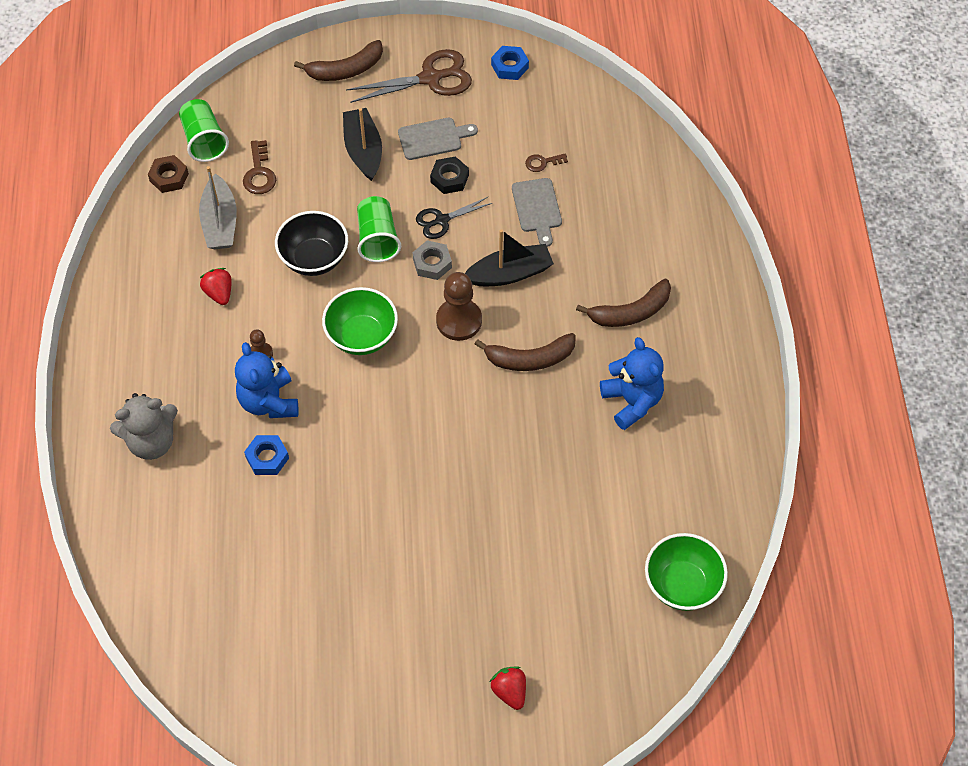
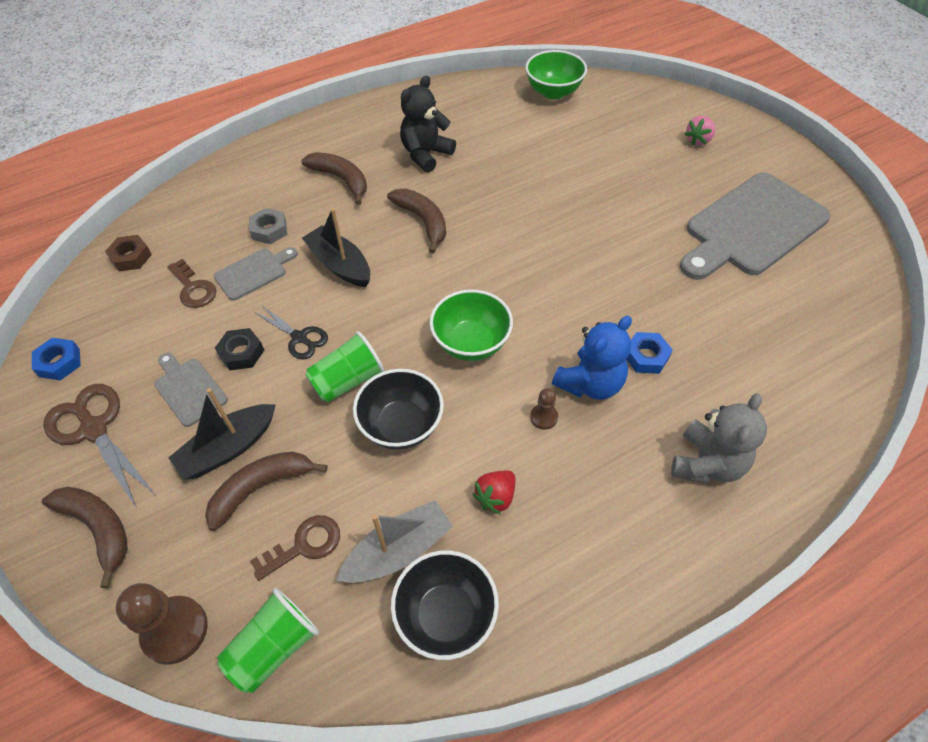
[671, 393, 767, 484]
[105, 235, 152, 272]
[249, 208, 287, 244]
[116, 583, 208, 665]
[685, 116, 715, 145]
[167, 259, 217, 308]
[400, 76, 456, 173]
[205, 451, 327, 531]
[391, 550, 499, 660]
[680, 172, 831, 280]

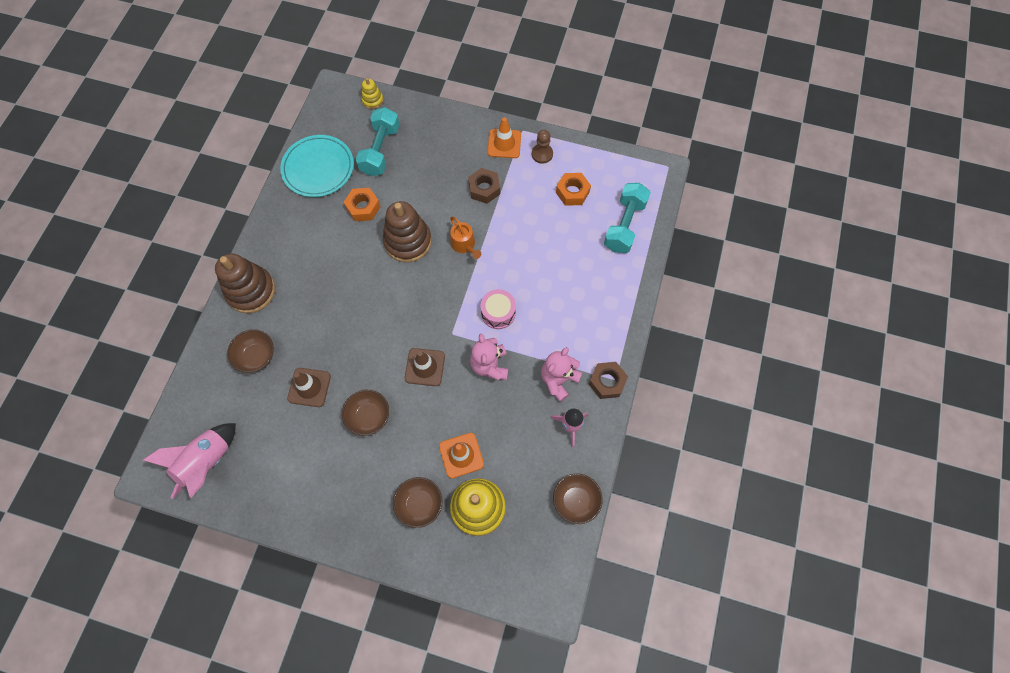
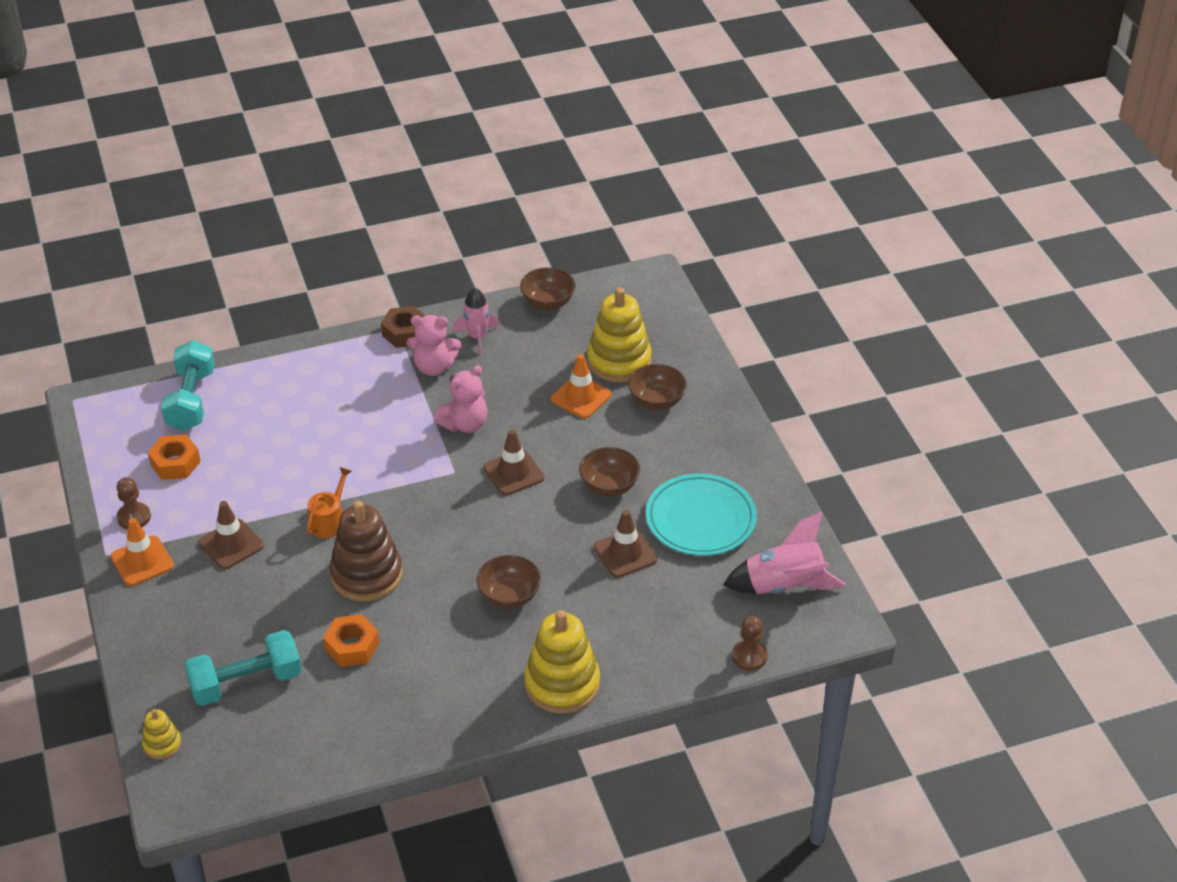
[524, 610, 600, 714]
[477, 555, 541, 609]
[646, 473, 757, 556]
[199, 501, 264, 569]
[480, 289, 516, 329] (first image)
[161, 340, 215, 431]
[732, 616, 768, 671]

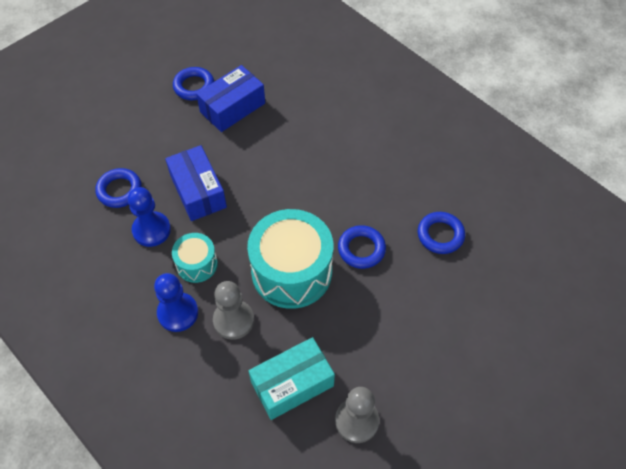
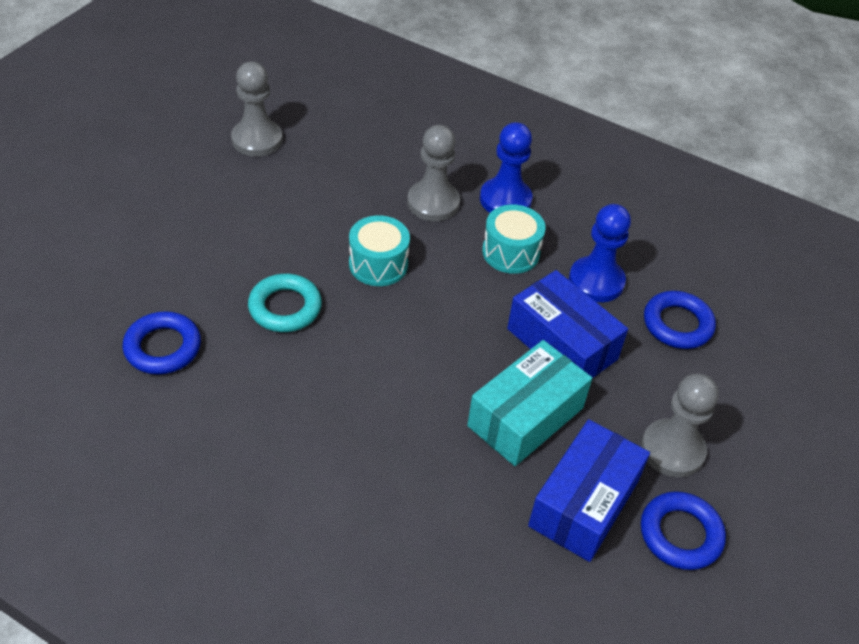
[349, 215, 410, 286]
[467, 340, 592, 466]
[248, 274, 322, 332]
[641, 374, 719, 477]

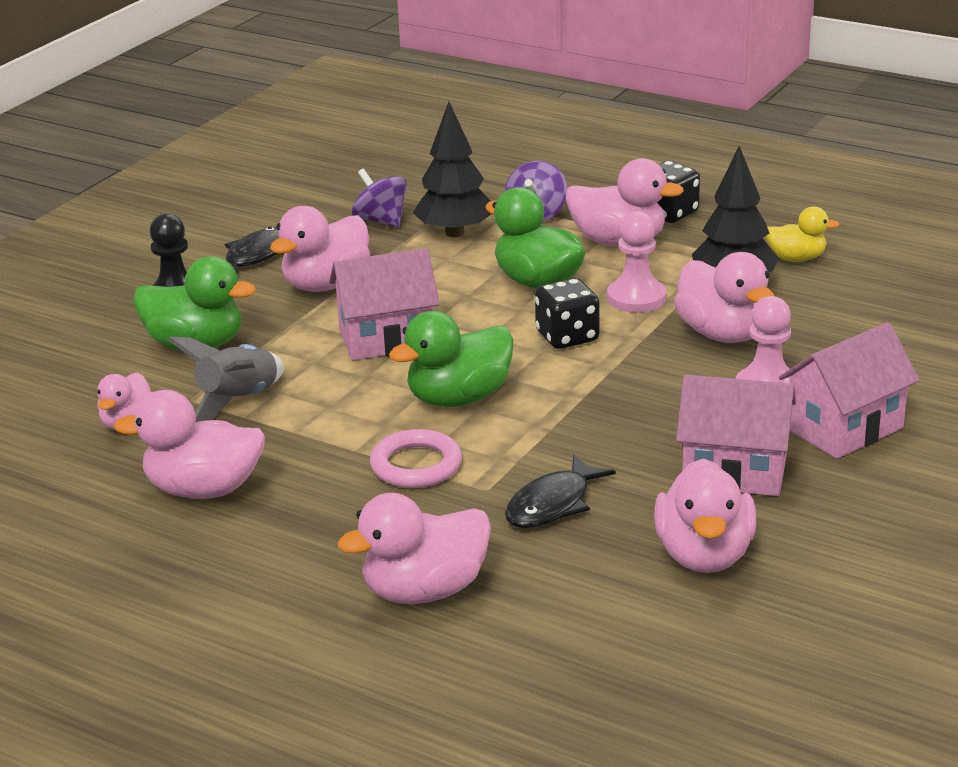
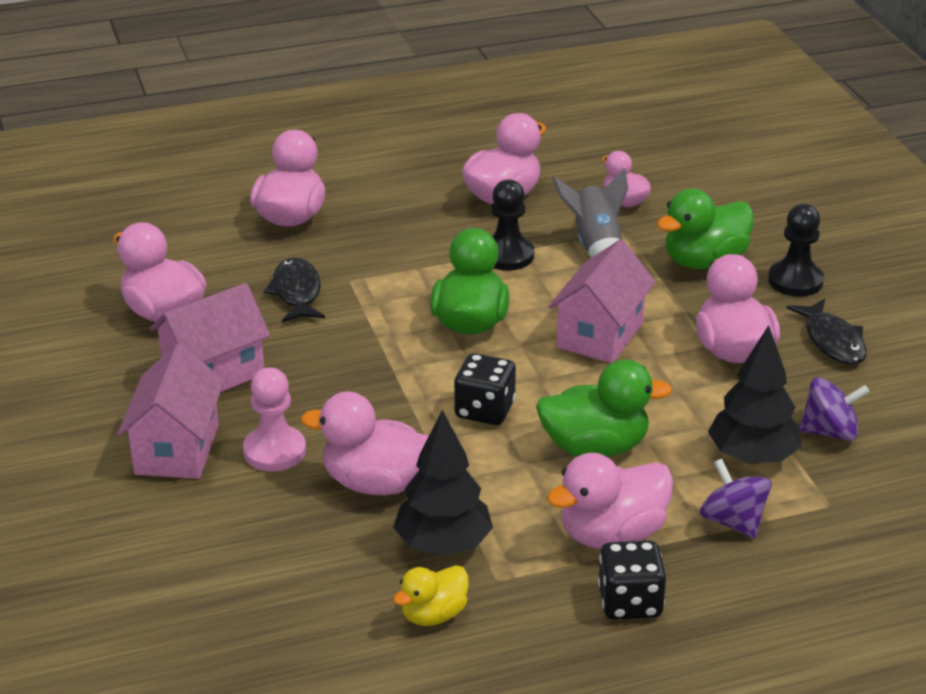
[370, 429, 462, 488] (first image)
[607, 211, 666, 313] (first image)
[491, 179, 534, 270]

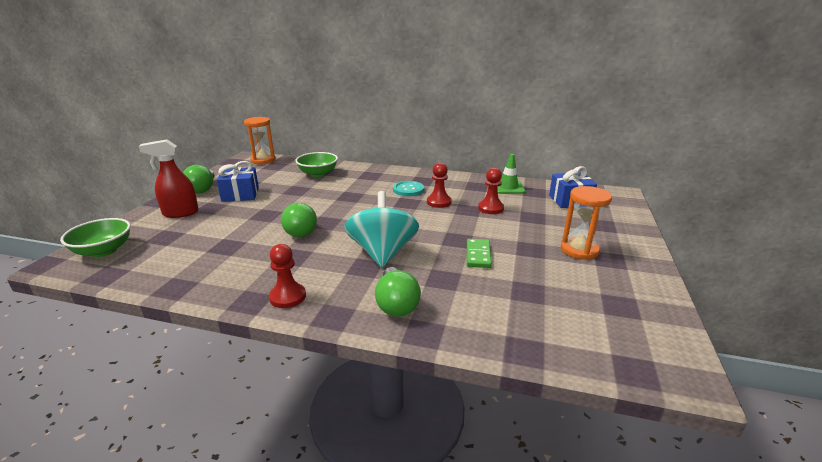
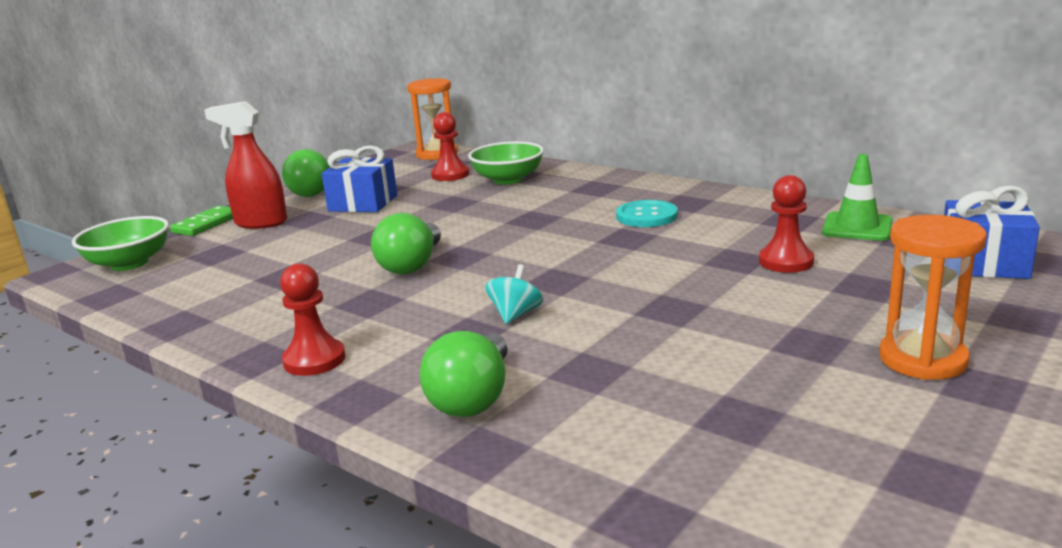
[485, 265, 543, 324]
[431, 112, 469, 181]
[170, 206, 233, 236]

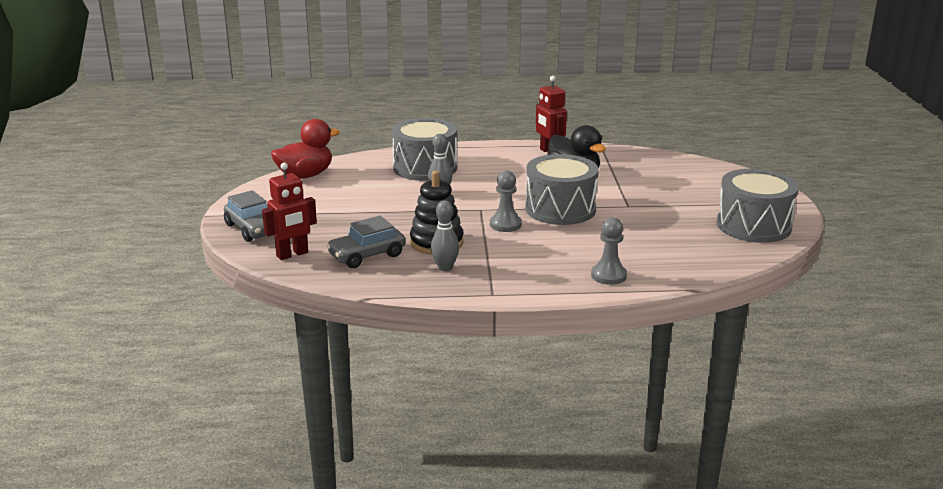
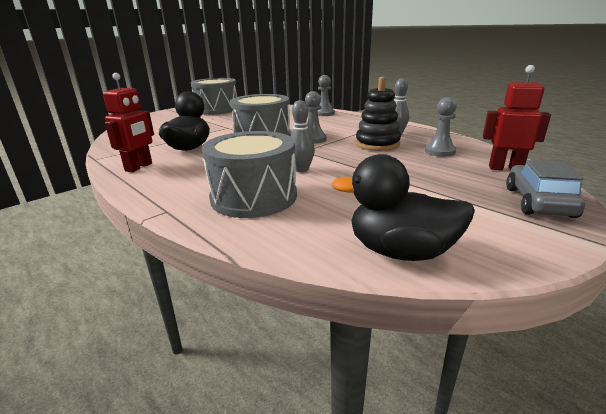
[332, 154, 475, 261]
[425, 97, 457, 157]

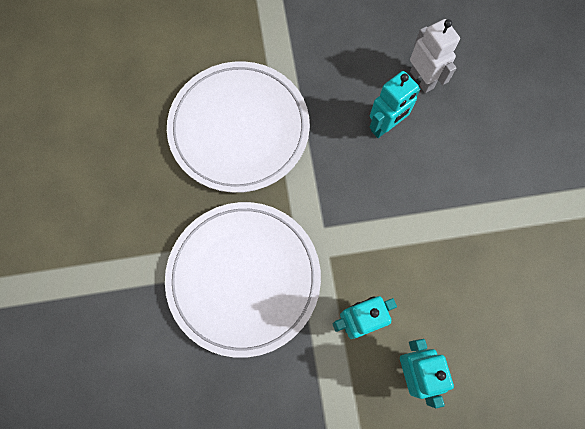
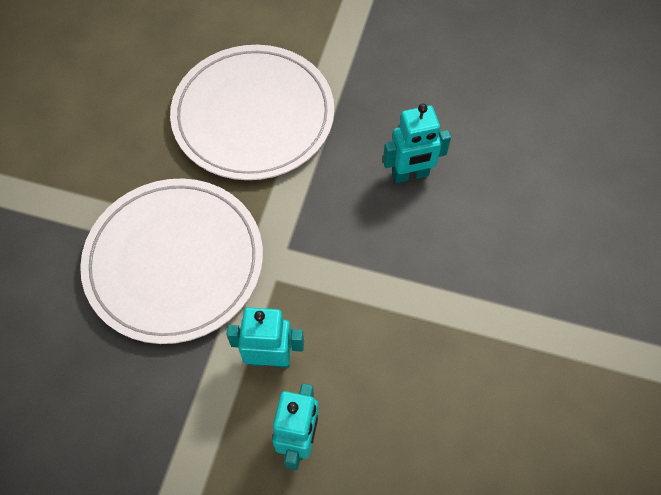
[410, 19, 460, 93] (first image)

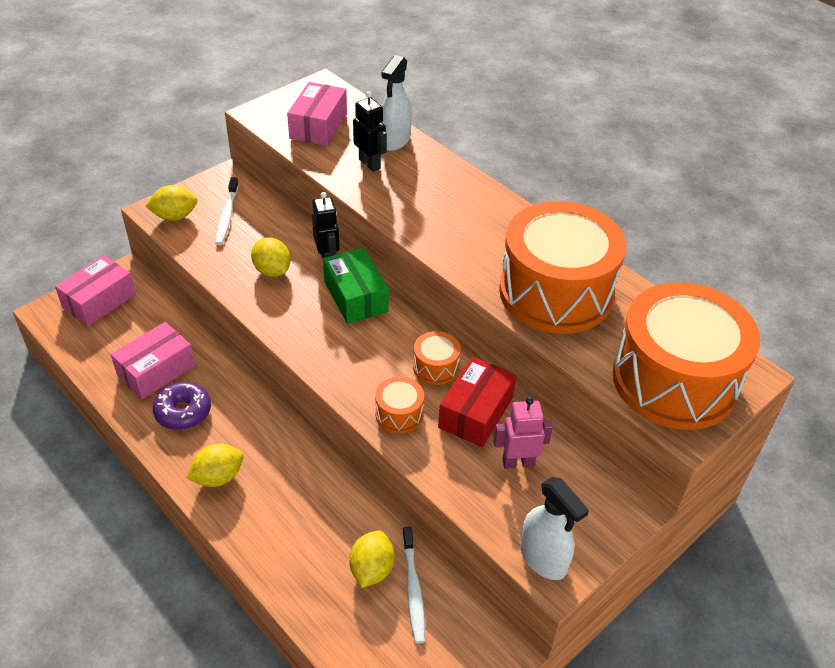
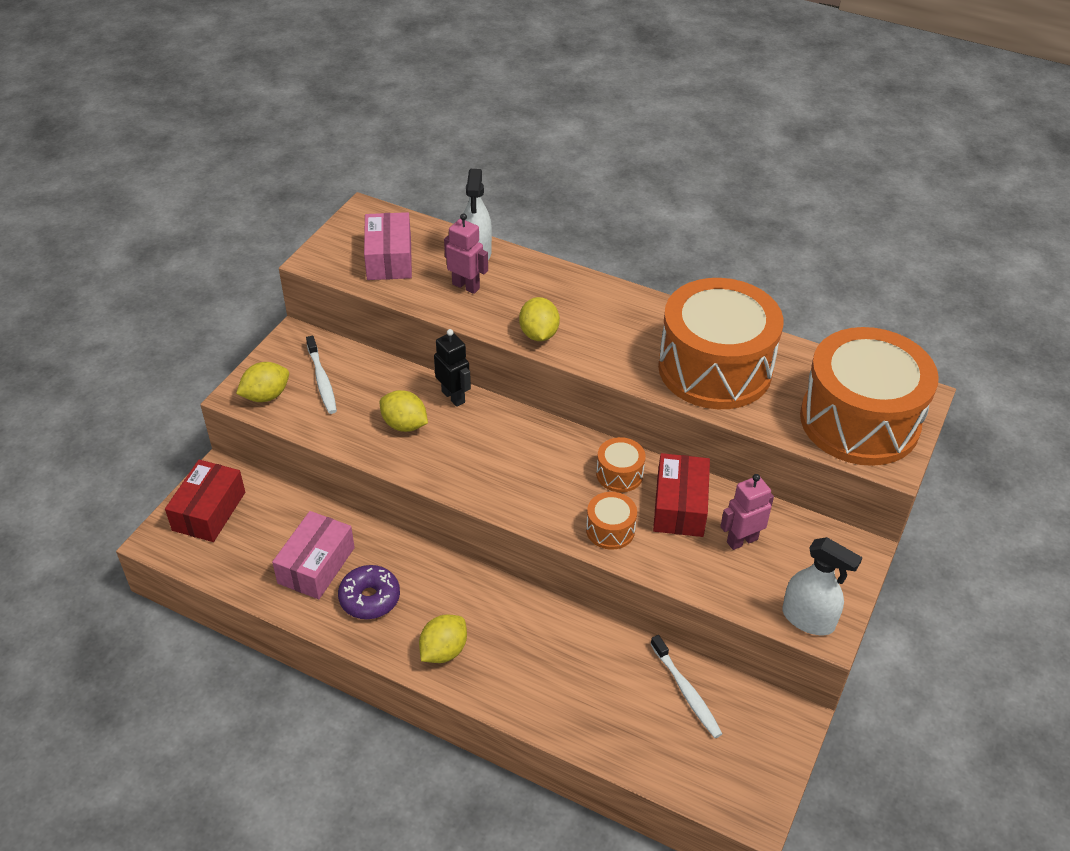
[165, 460, 245, 542]
[323, 247, 389, 324] (first image)
[519, 297, 560, 341]
[444, 213, 488, 294]

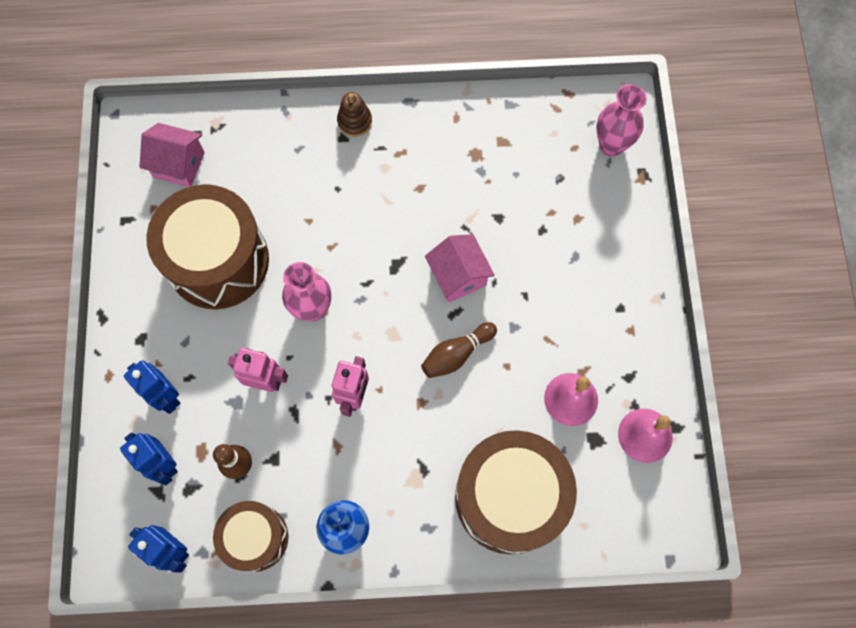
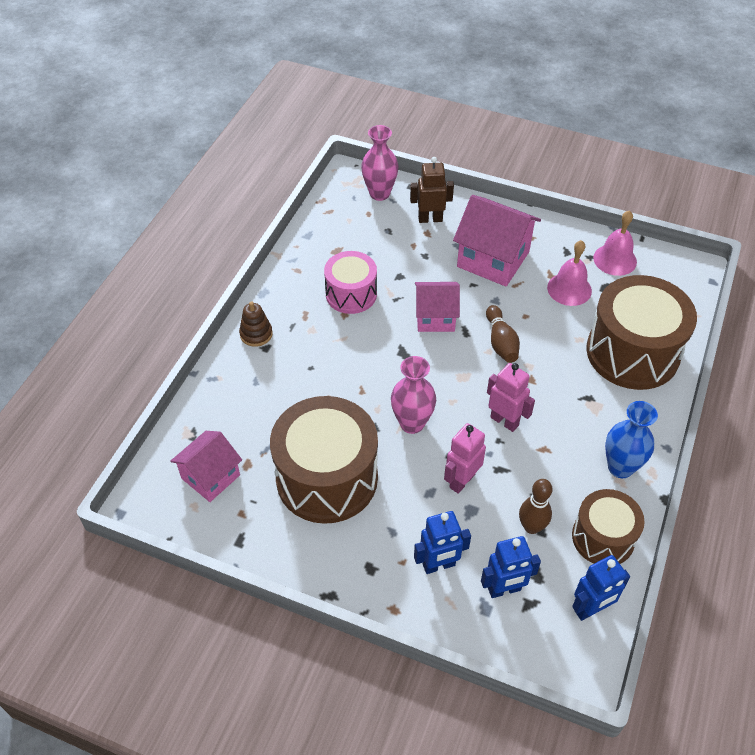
[324, 251, 377, 314]
[410, 157, 454, 223]
[453, 195, 541, 286]

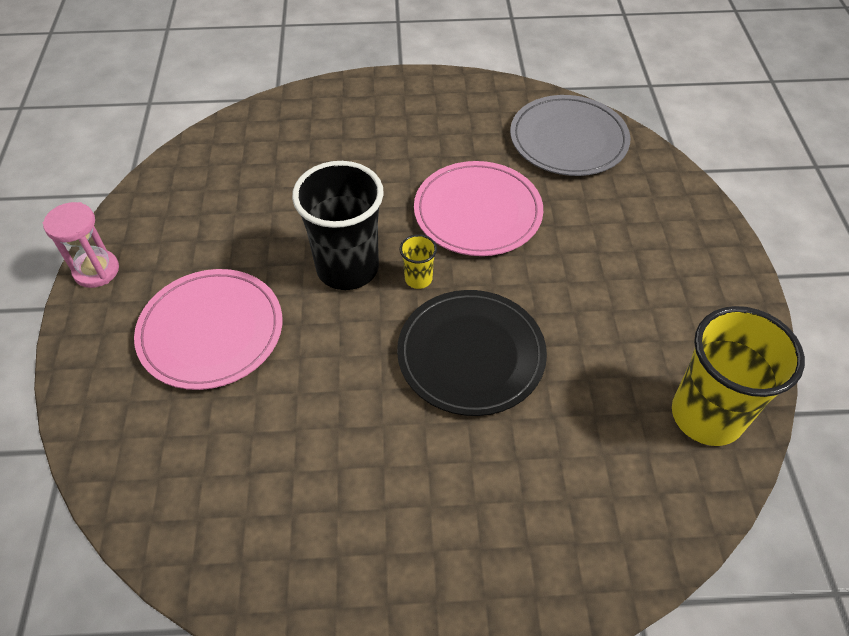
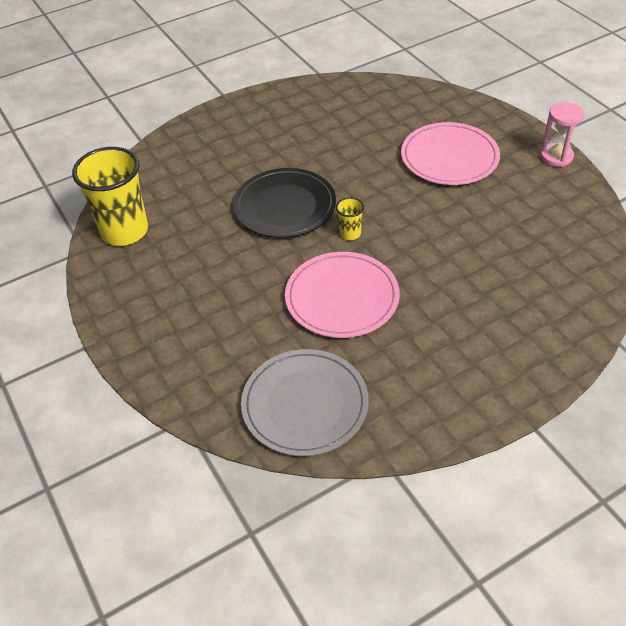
[292, 161, 384, 290] (first image)

